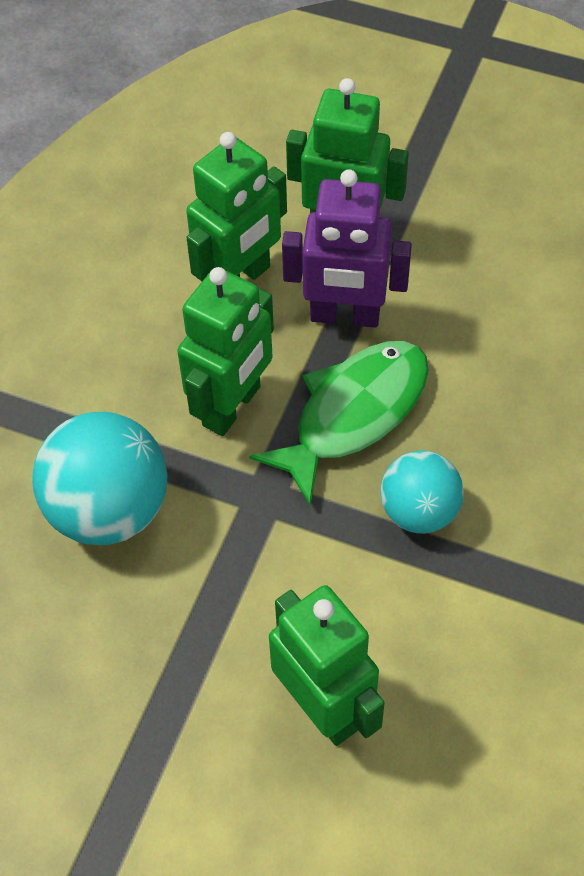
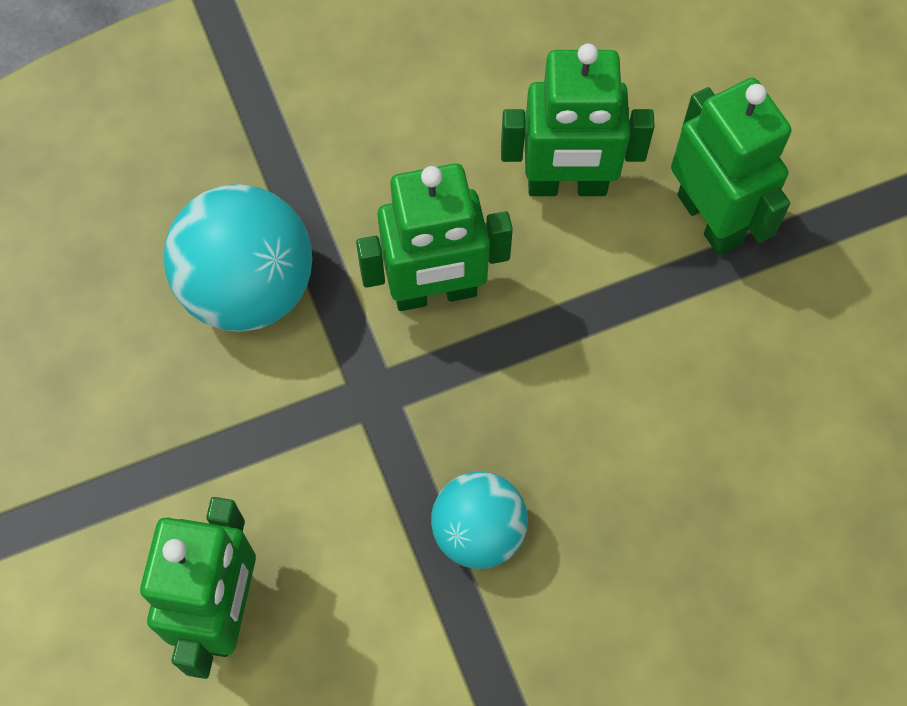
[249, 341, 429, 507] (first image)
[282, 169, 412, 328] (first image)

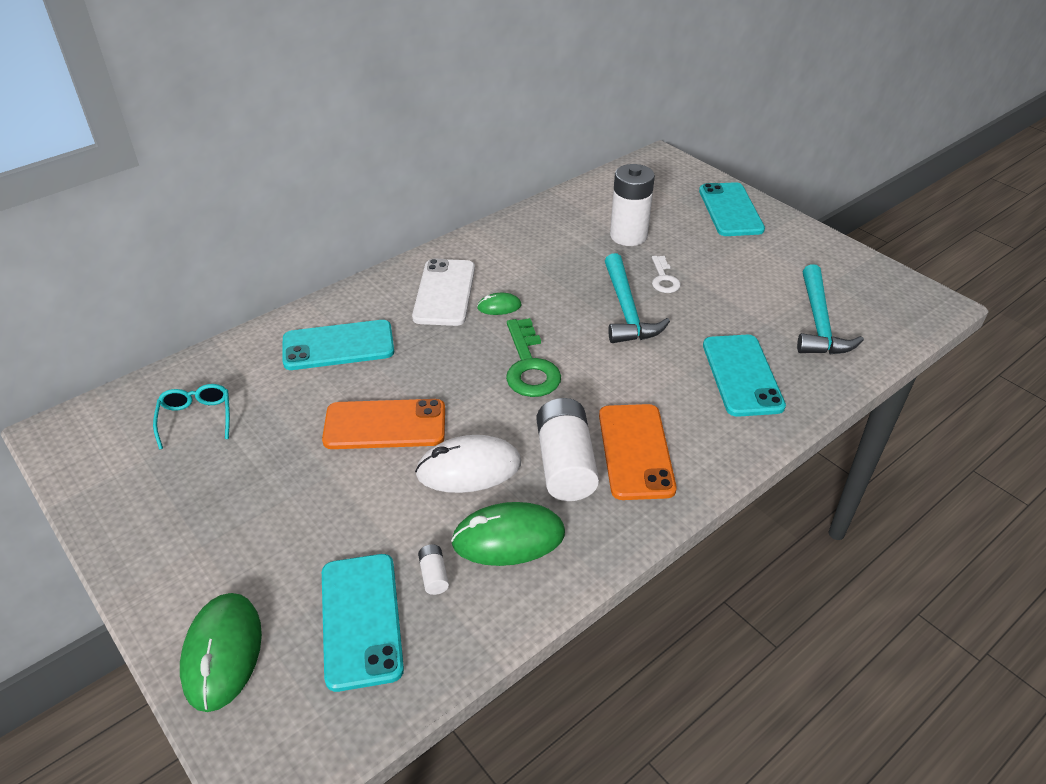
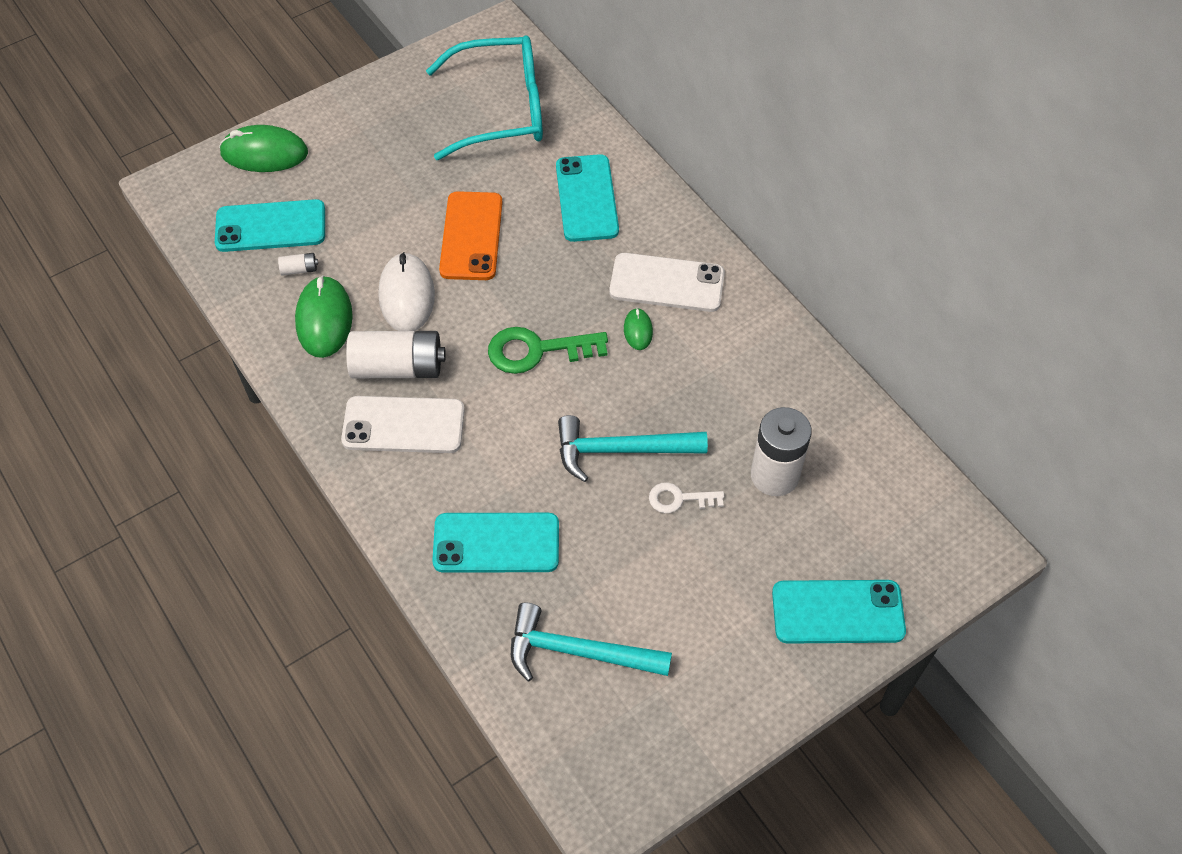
[426, 35, 543, 160]
[341, 396, 465, 453]

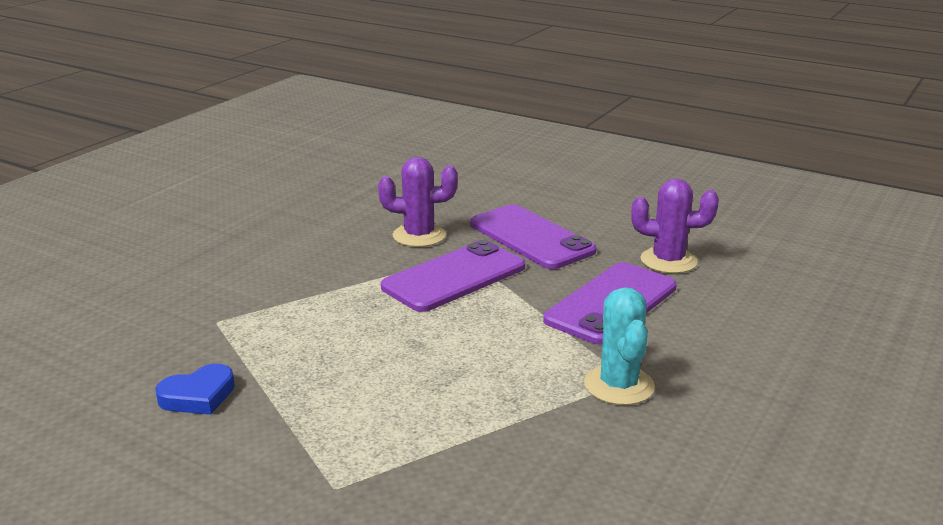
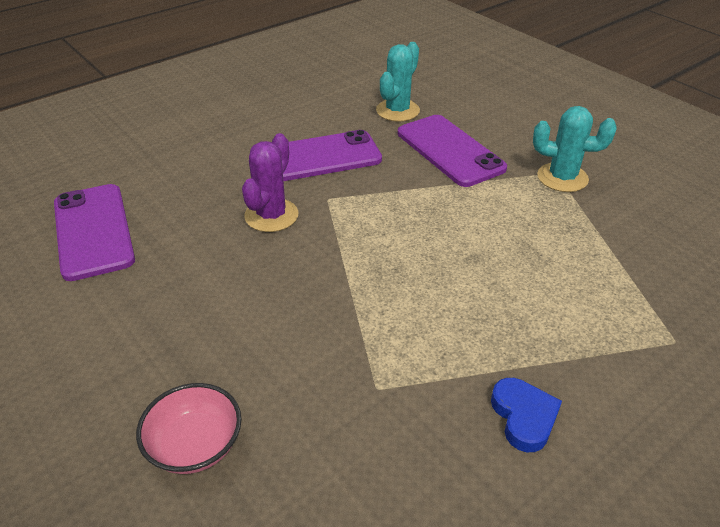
[54, 184, 135, 281]
[376, 42, 420, 122]
[136, 383, 242, 474]

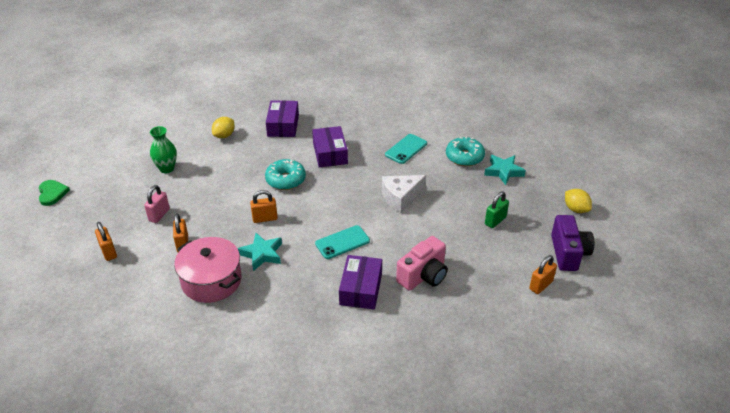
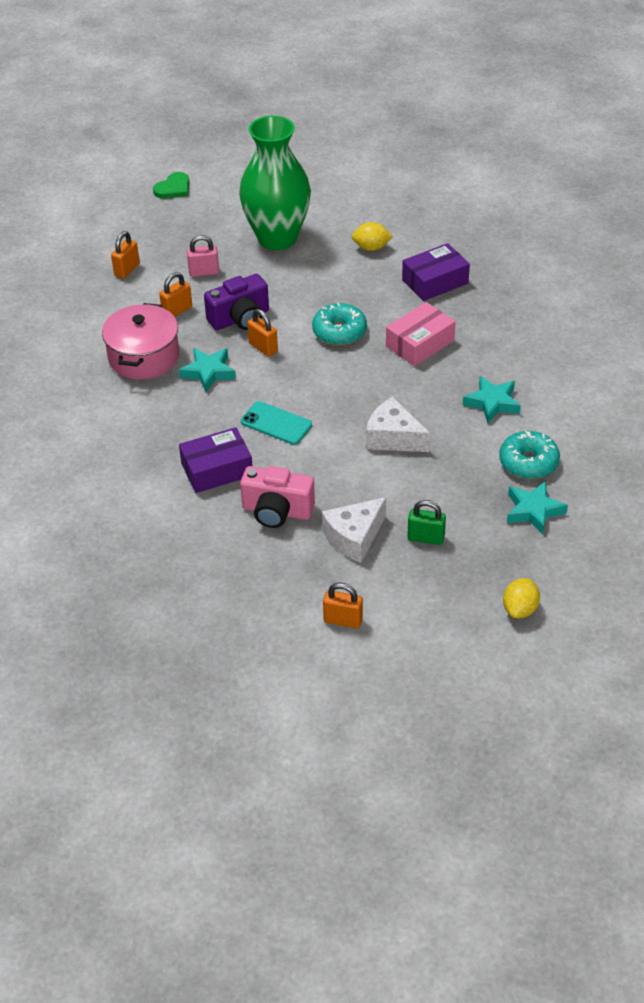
[239, 116, 311, 250]
[386, 302, 456, 366]
[463, 376, 521, 423]
[204, 274, 269, 330]
[322, 497, 386, 563]

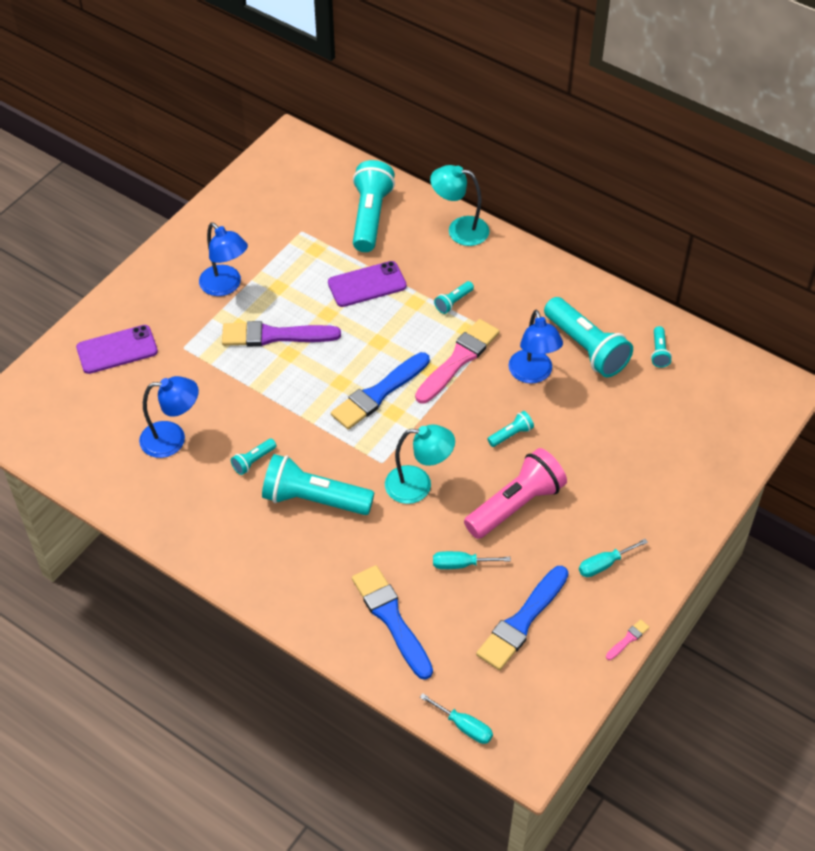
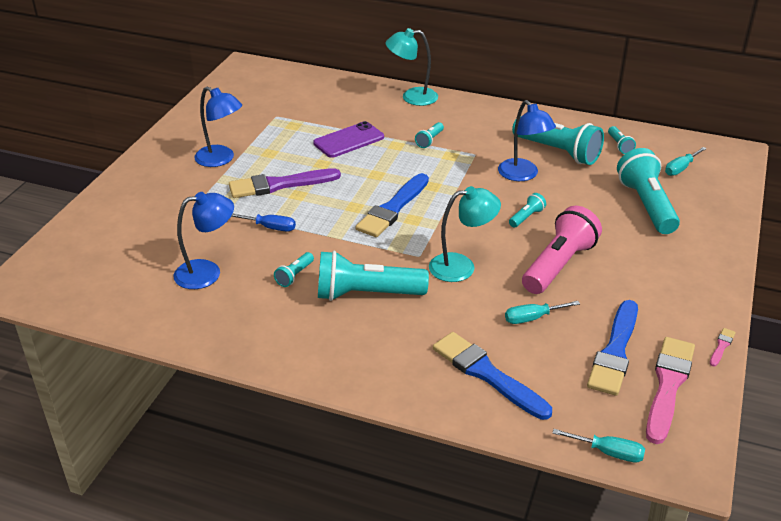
[76, 325, 158, 374] (first image)
[617, 148, 680, 234]
[646, 337, 695, 444]
[665, 147, 707, 176]
[231, 214, 296, 232]

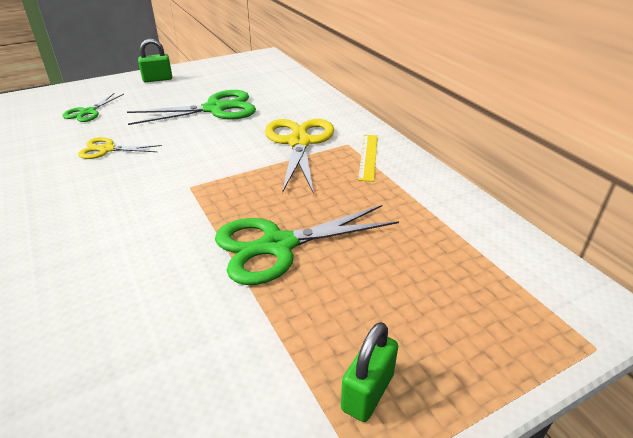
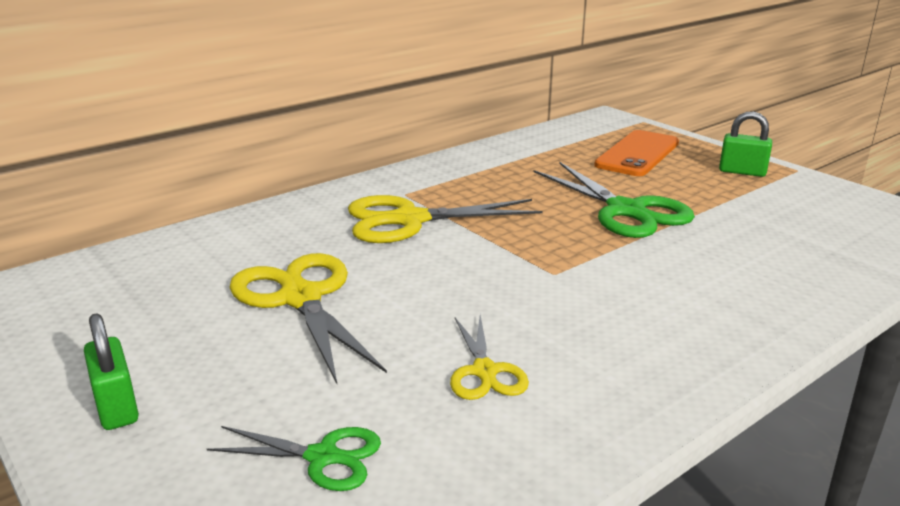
[229, 253, 387, 384]
[358, 135, 378, 182] (first image)
[594, 130, 679, 176]

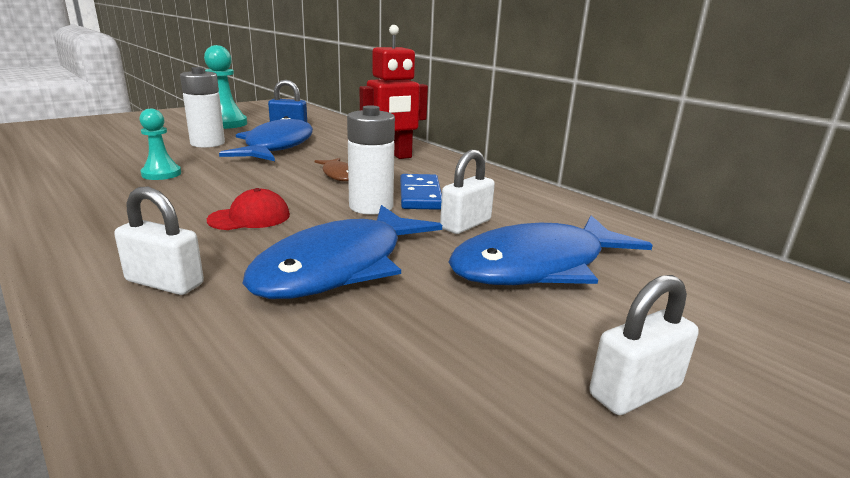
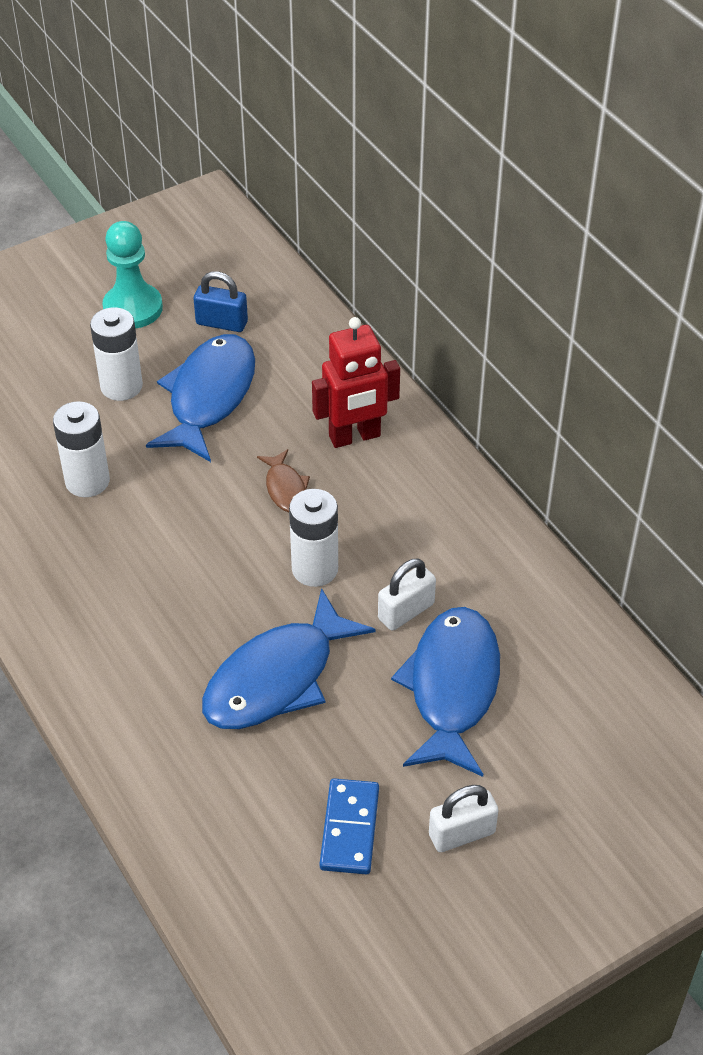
[114, 187, 204, 295] (first image)
[53, 401, 110, 497]
[207, 188, 290, 230] (first image)
[320, 778, 379, 874]
[391, 607, 500, 777]

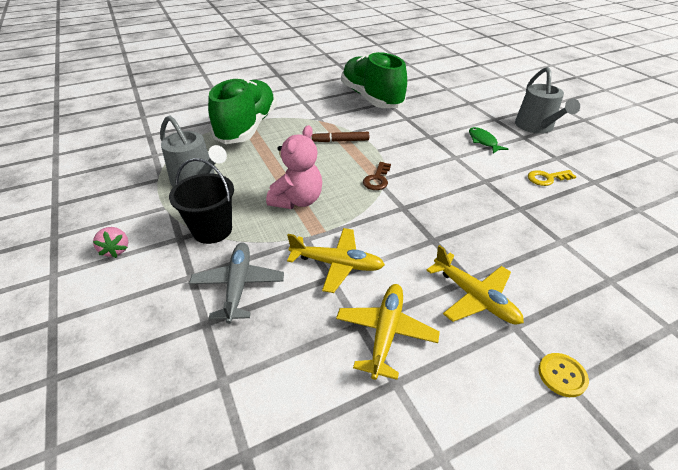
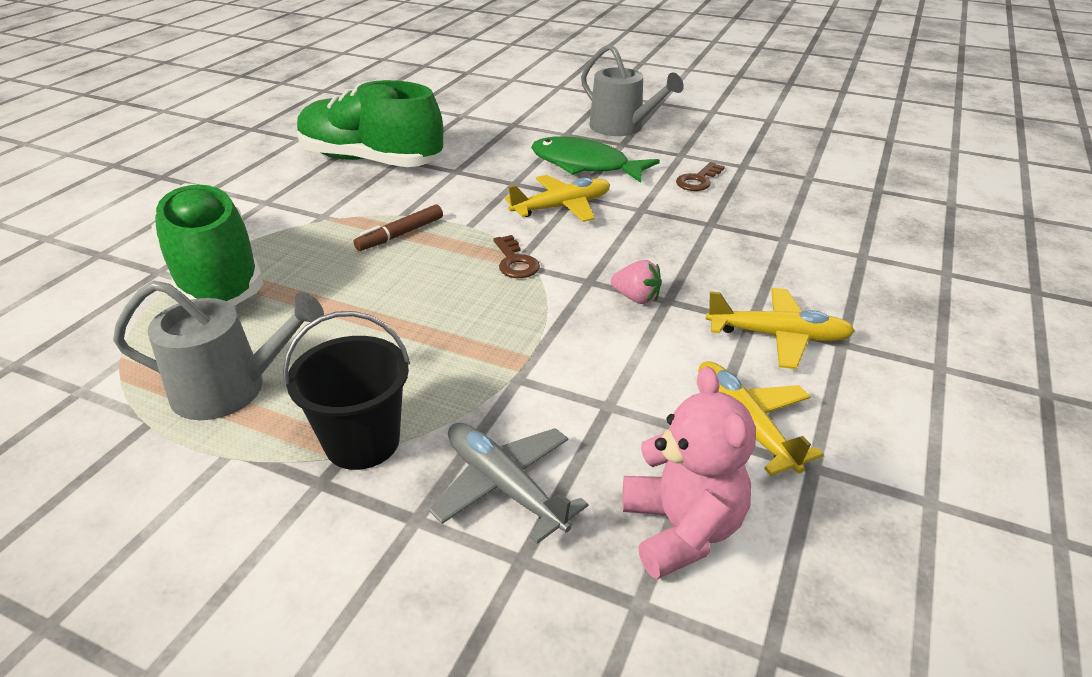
[611, 260, 662, 304]
[622, 366, 756, 579]
[505, 175, 610, 222]
[531, 136, 660, 183]
[676, 162, 725, 191]
[538, 353, 589, 397] (first image)

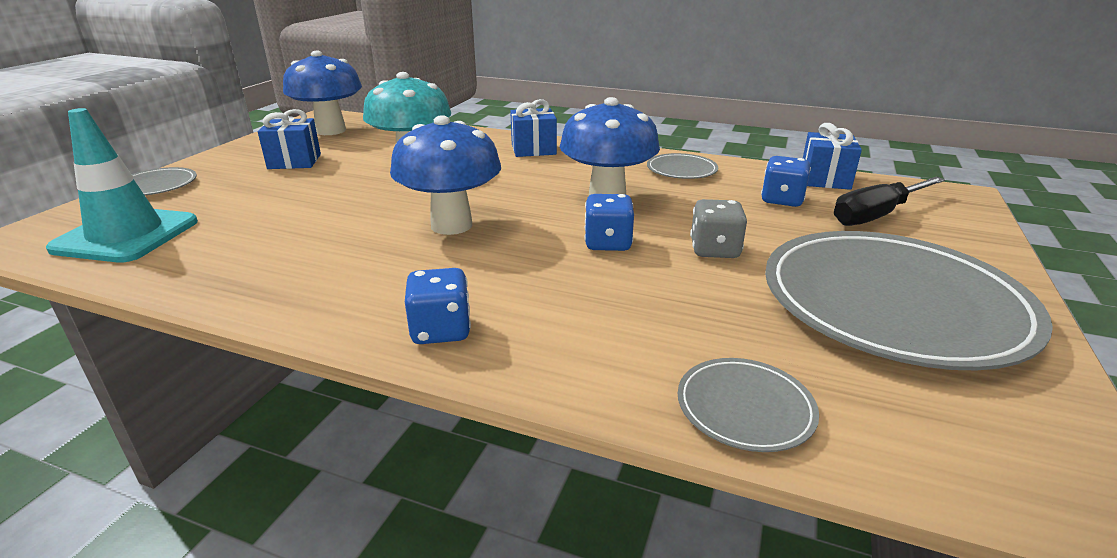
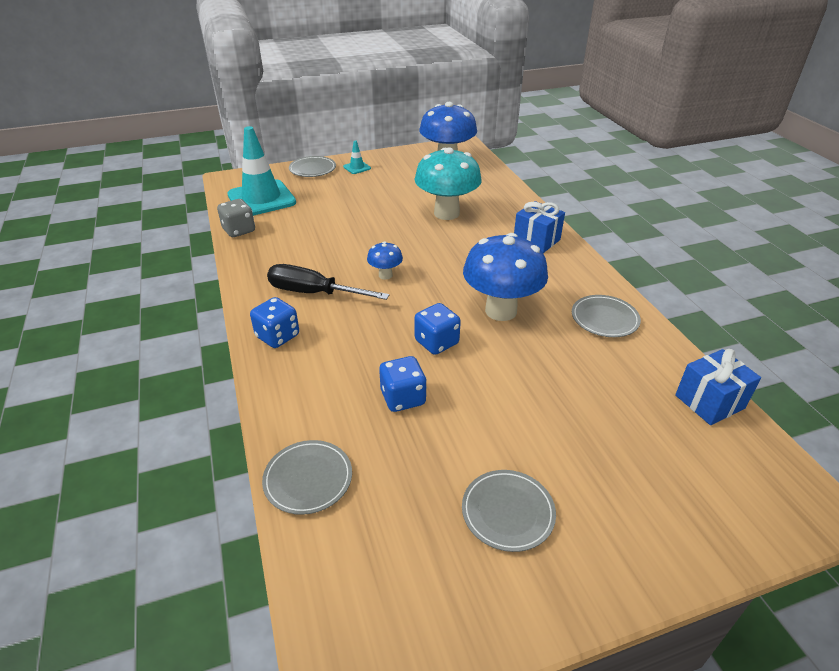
[258, 109, 321, 169] (first image)
[367, 241, 403, 280]
[217, 199, 255, 237]
[379, 356, 427, 412]
[462, 470, 556, 552]
[267, 264, 389, 300]
[343, 140, 371, 174]

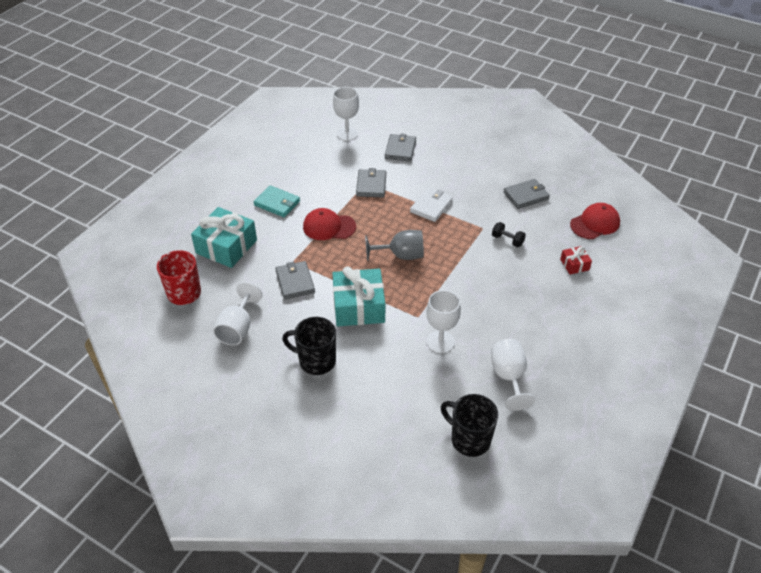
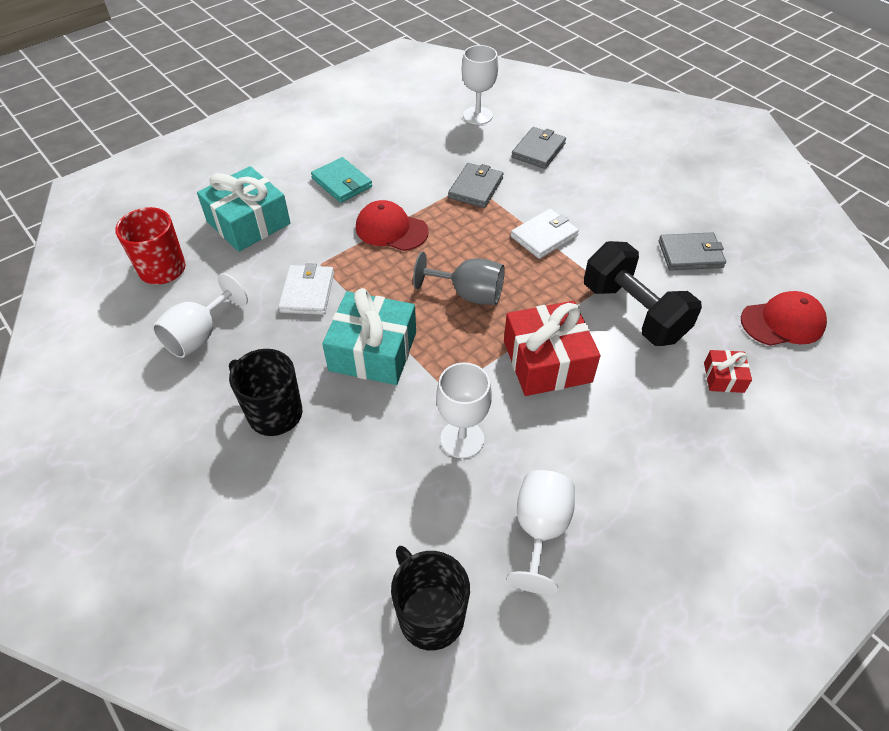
[278, 263, 334, 315]
[584, 241, 702, 346]
[504, 301, 600, 396]

